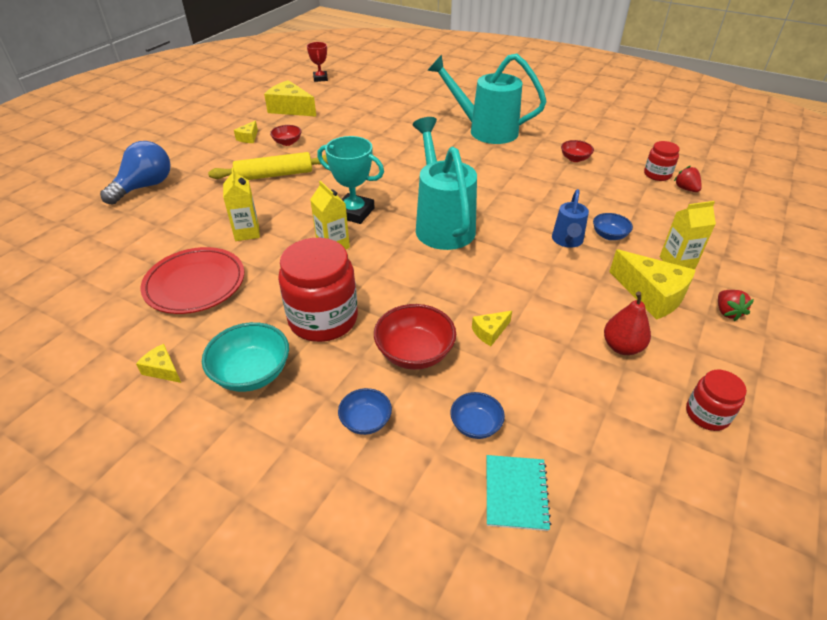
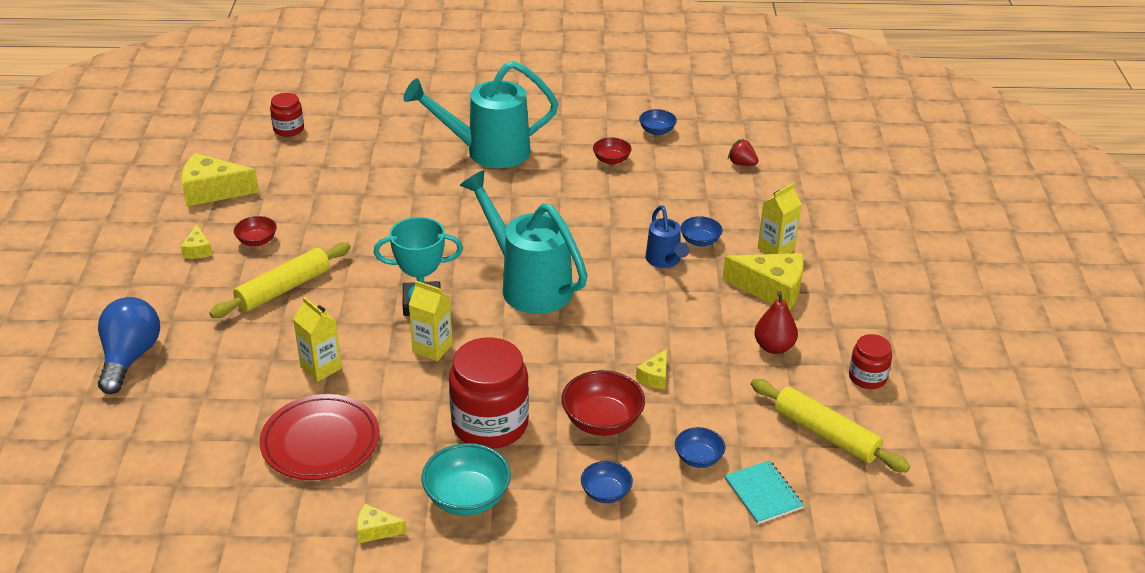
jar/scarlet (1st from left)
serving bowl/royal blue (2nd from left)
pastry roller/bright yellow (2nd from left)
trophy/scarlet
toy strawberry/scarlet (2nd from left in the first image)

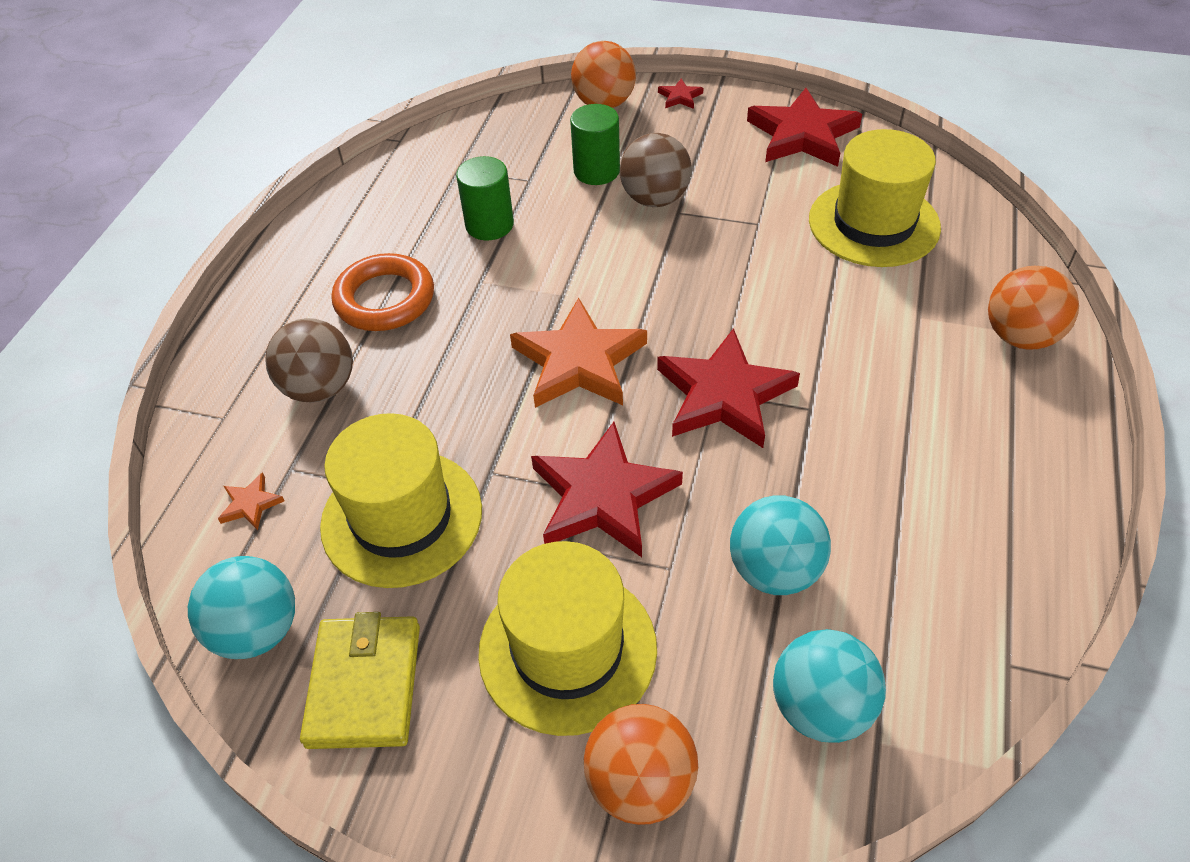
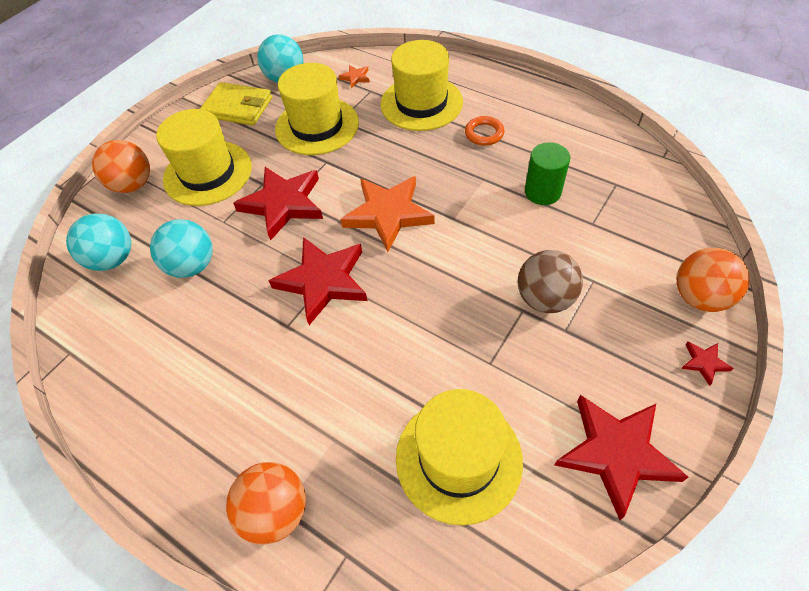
top hat/bright yellow (3rd from left)
ring/orange-coloured
cylinder shape/green (2nd from left in the first image)

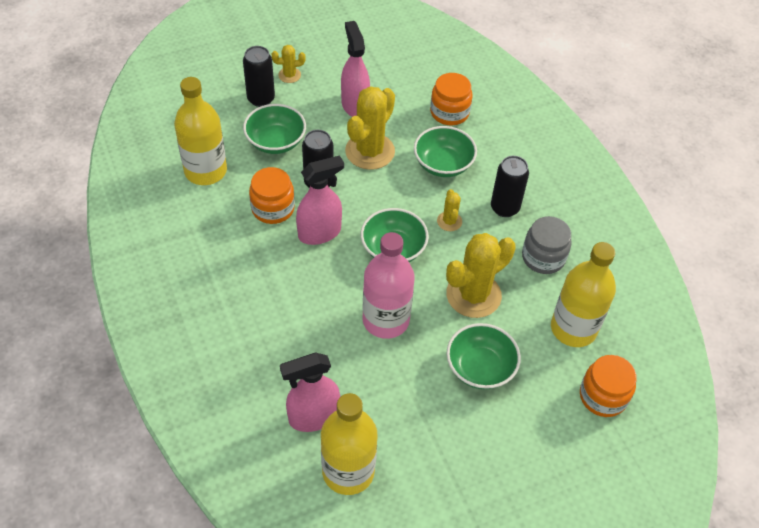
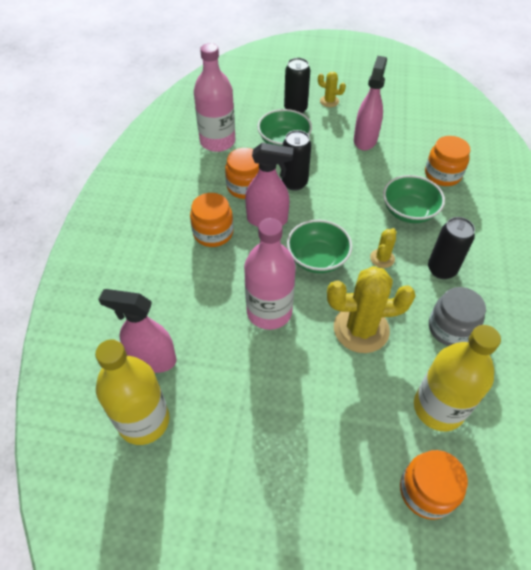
jar/orange-coloured (1st from left)
flask/rose-pink (1st from left)
cactus/bright yellow (2nd from left in the first image)
serving bowl/green (4th from left in the first image)

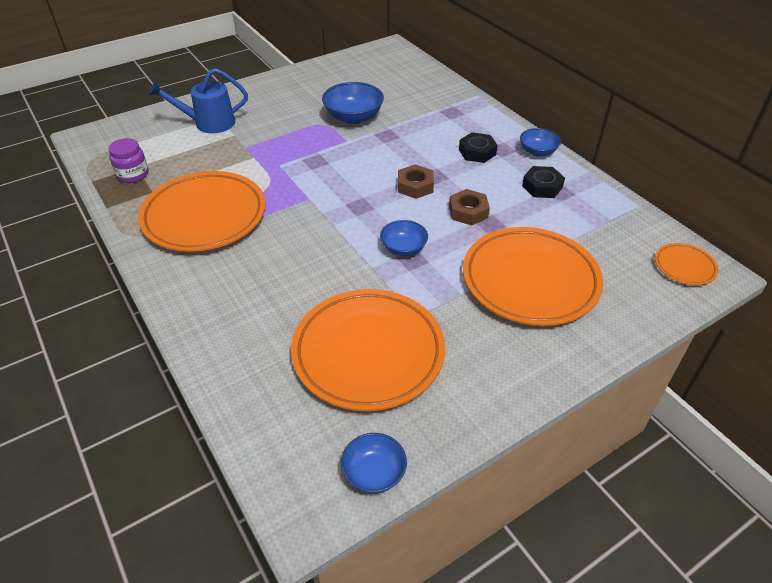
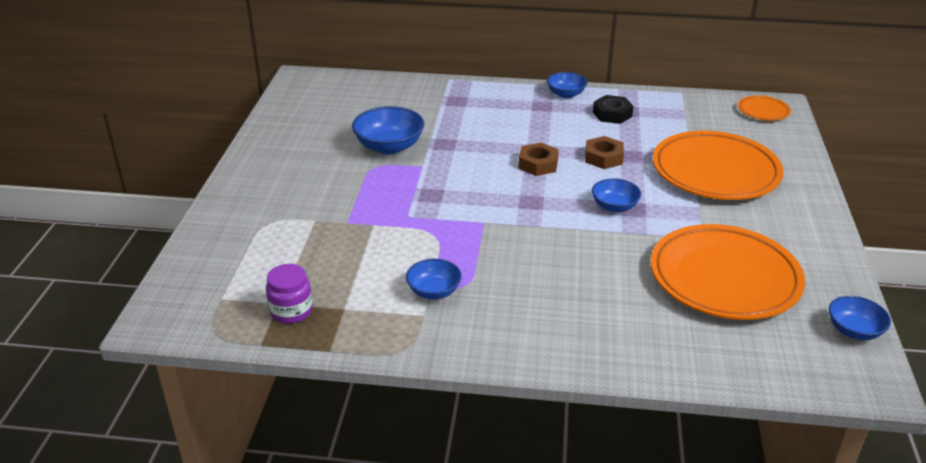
serving bowl/royal blue (2nd from left)
watering can/royal blue
nut/jet-black (1st from left in the first image)

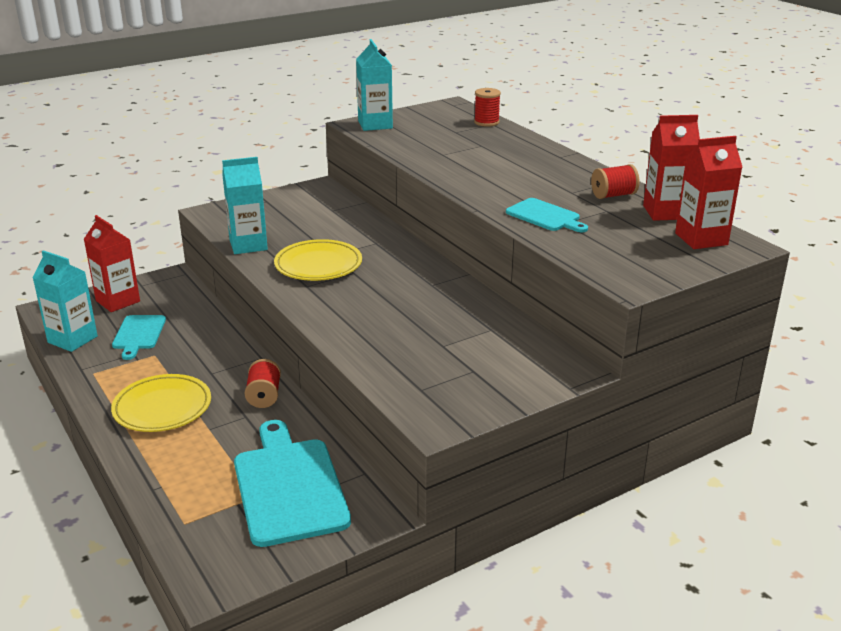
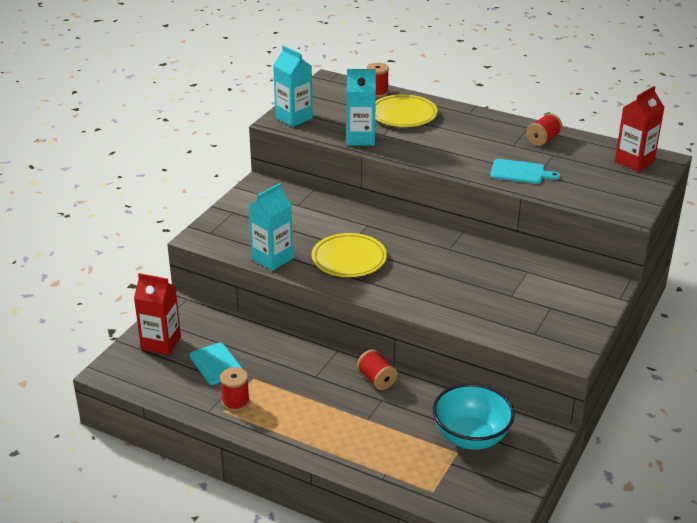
spool/scarlet (1st from left)
carton/aqua (3rd from left)
dinner plate/bright yellow (2nd from left)
serving bowl/aqua
carton/scarlet (2nd from left in the first image)

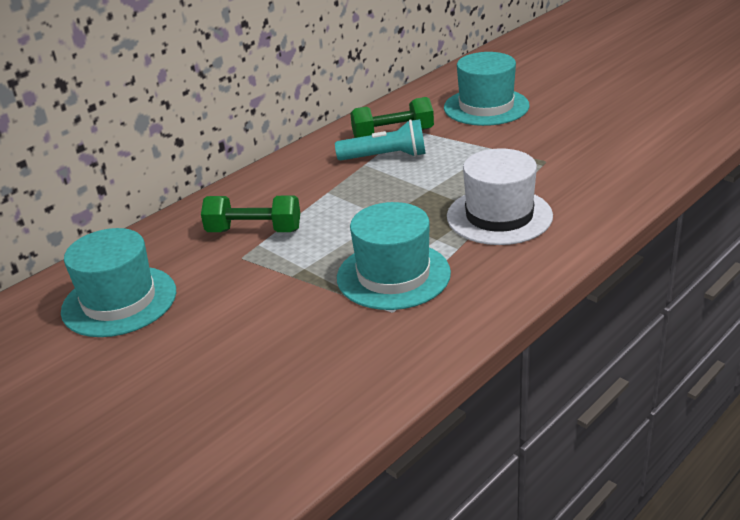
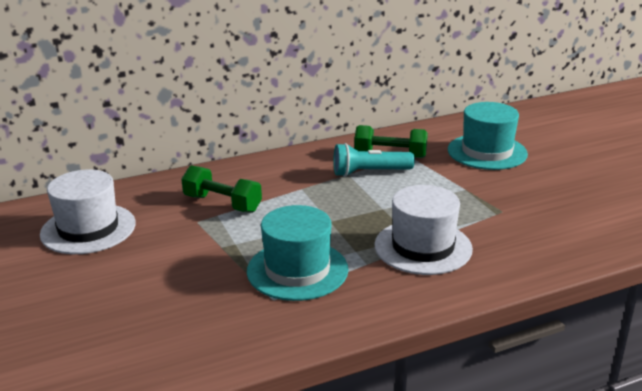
top hat/white (1st from left)
flashlight/aqua

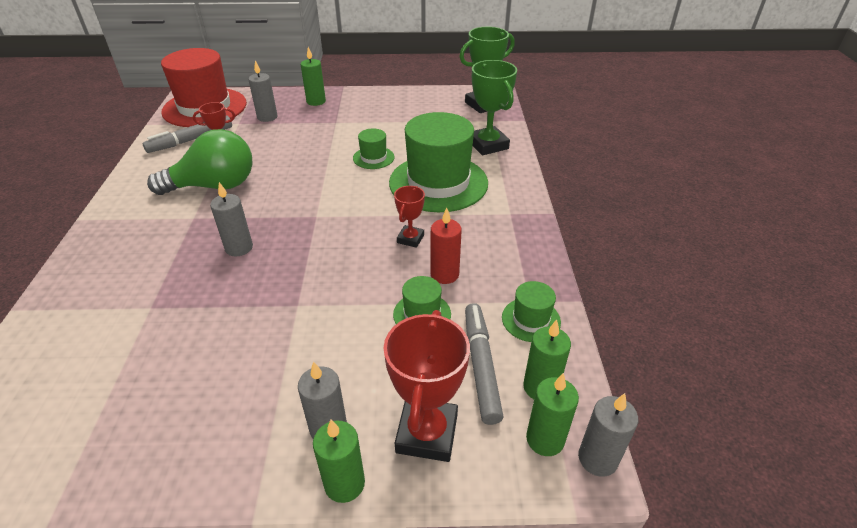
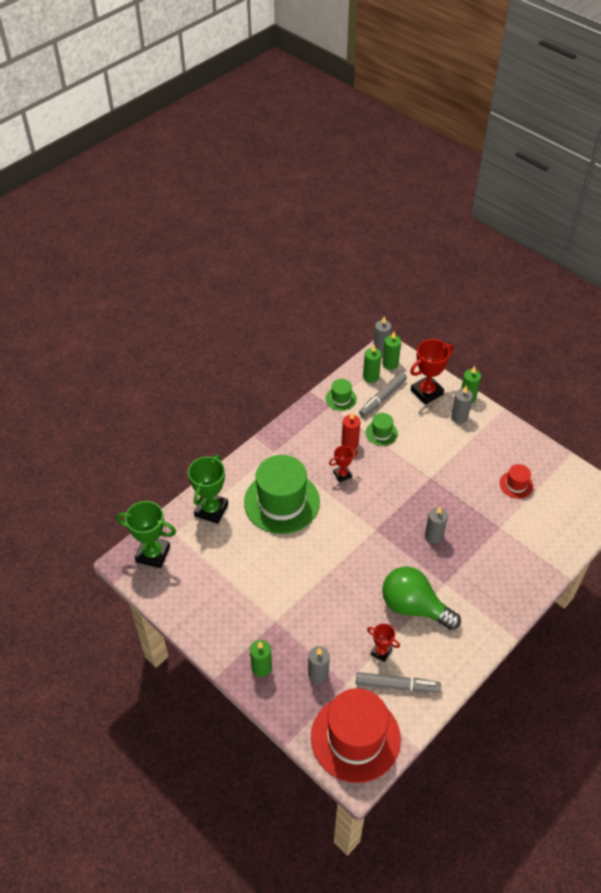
top hat/scarlet (2nd from left)
top hat/green (1st from left in the first image)

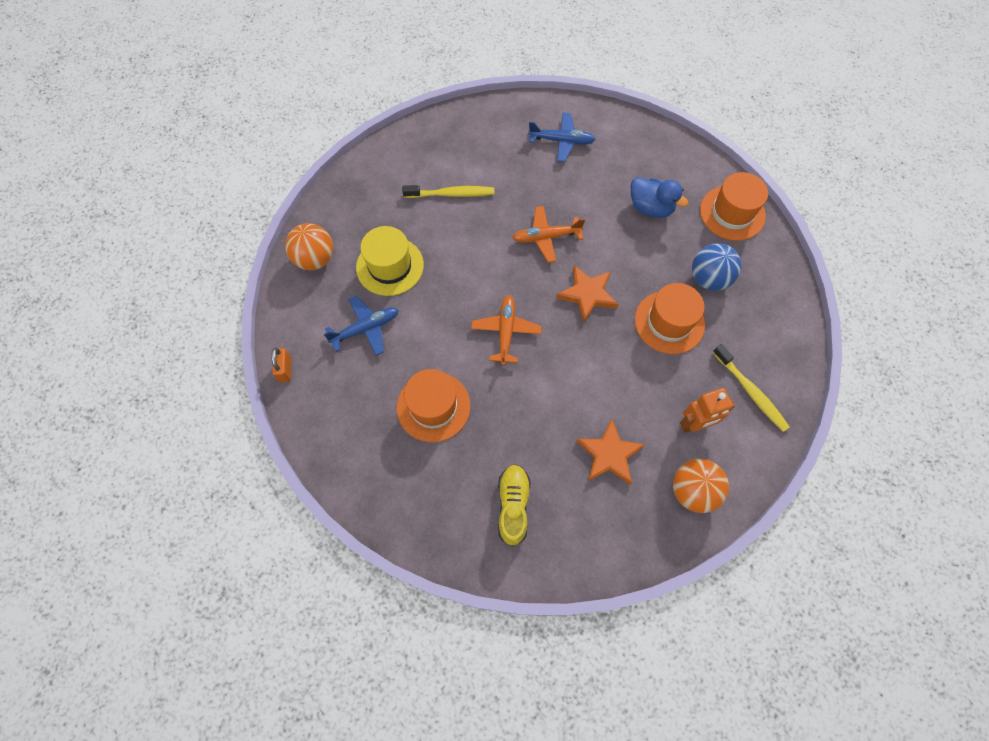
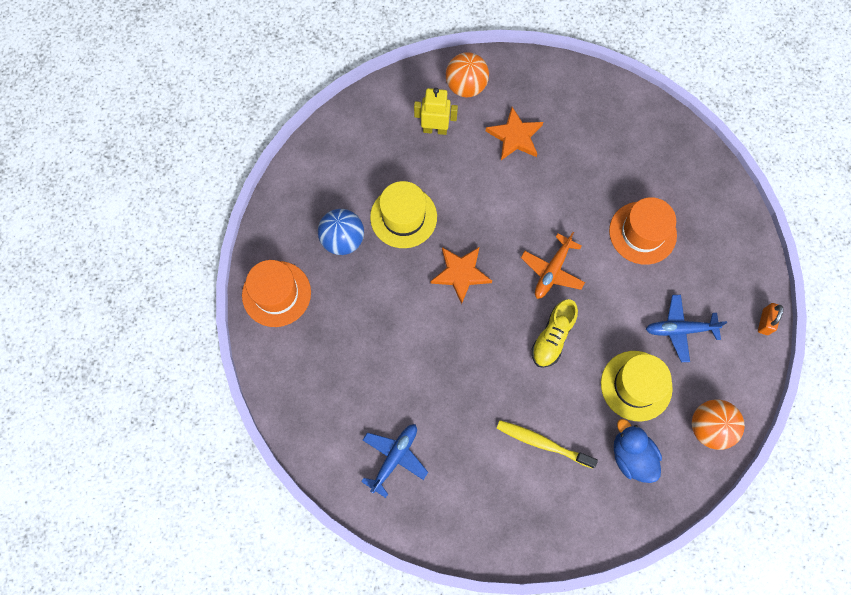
toy plane/royal blue (1st from left)
top hat/bright yellow (1st from left)
robot/bright yellow
sneaker/bright yellow
toy duck/royal blue
toy plane/orange-coloured (2nd from left in the first image)
toothbrush/bright yellow (2nd from left in the first image)

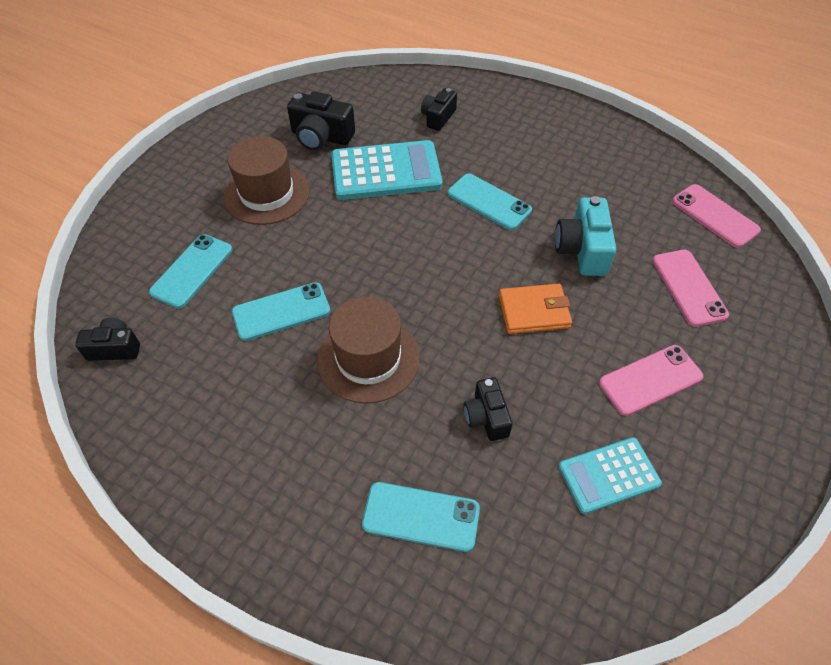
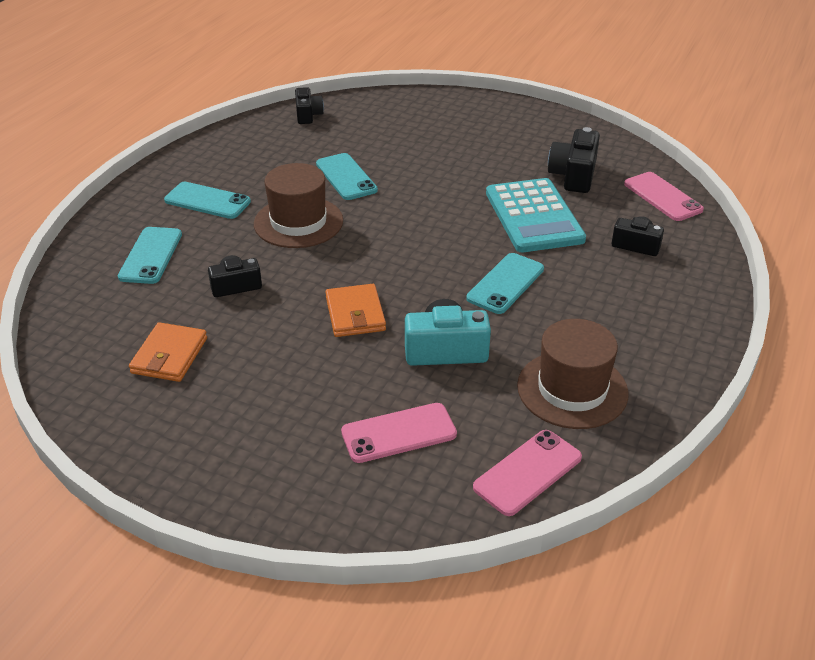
billfold/orange-coloured (1st from left)
mobile phone/aqua (2nd from left)
top hat/dark brown (2nd from left)
mobile phone/rose-pink (3rd from left)

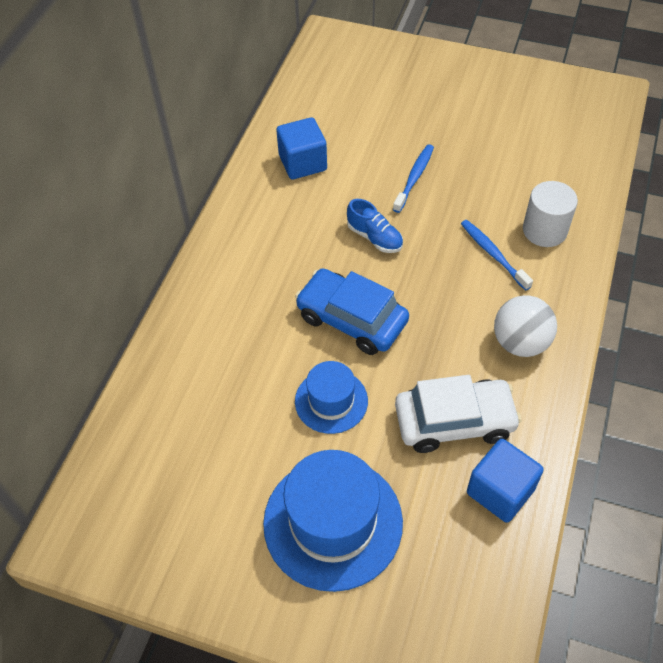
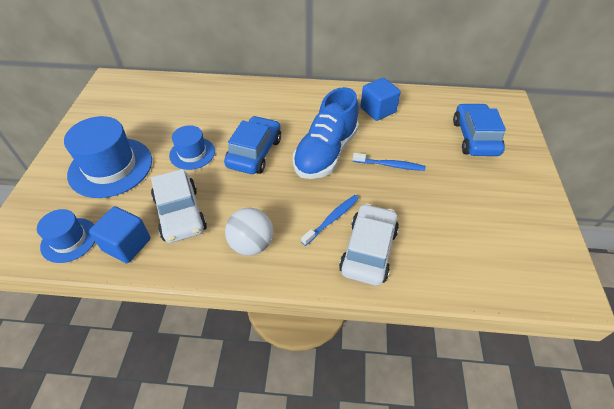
top hat/royal blue (1st from left)
sneaker/royal blue
automobile/white (2nd from left)
automobile/royal blue (2nd from left)

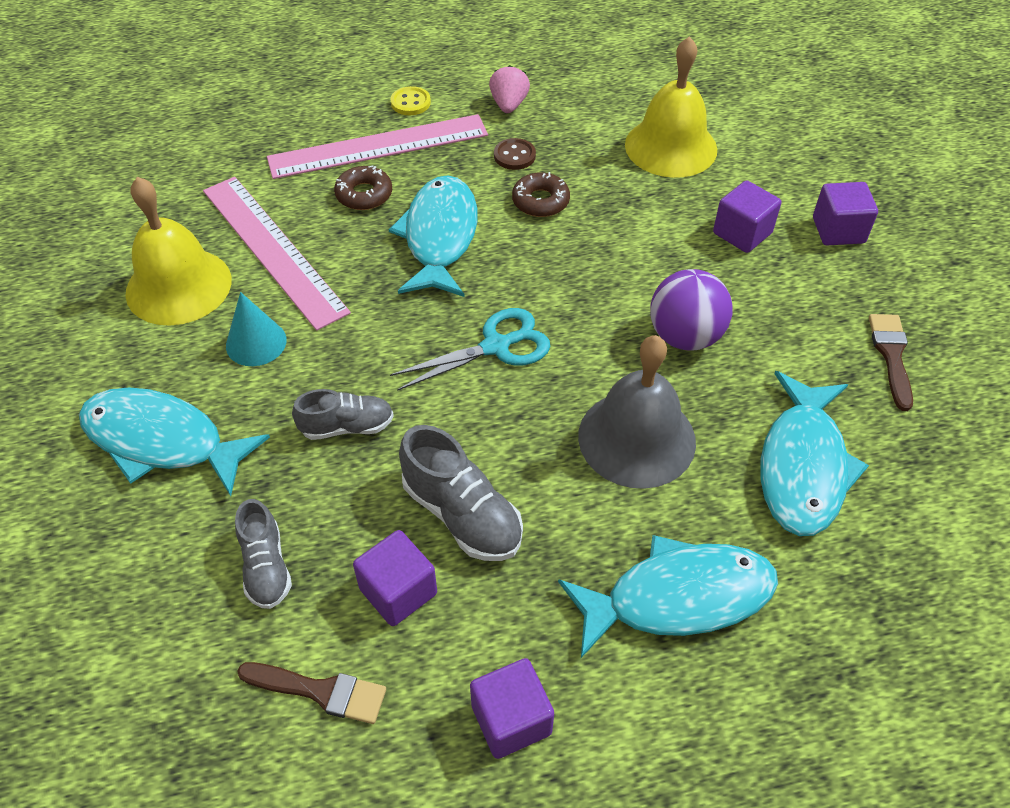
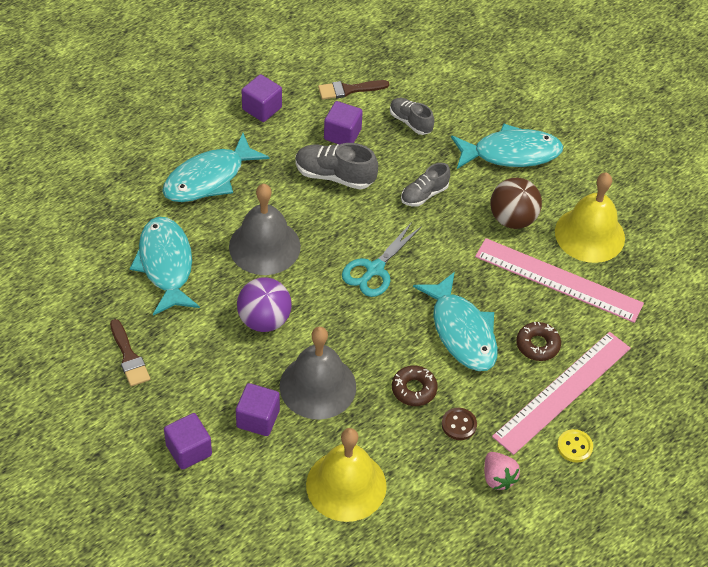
bell/grey (2nd from left)
sphere/dark brown

